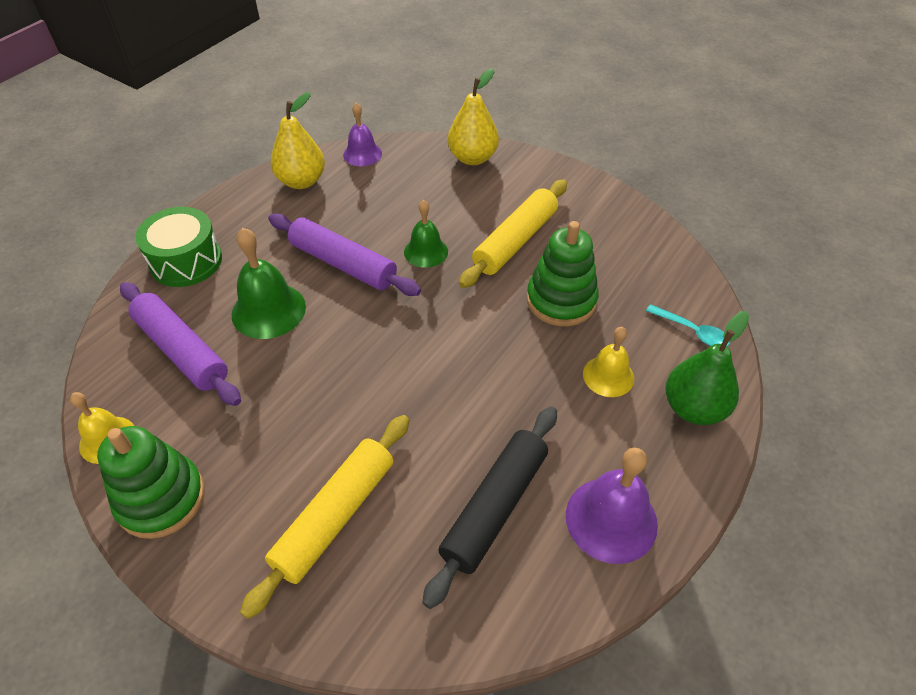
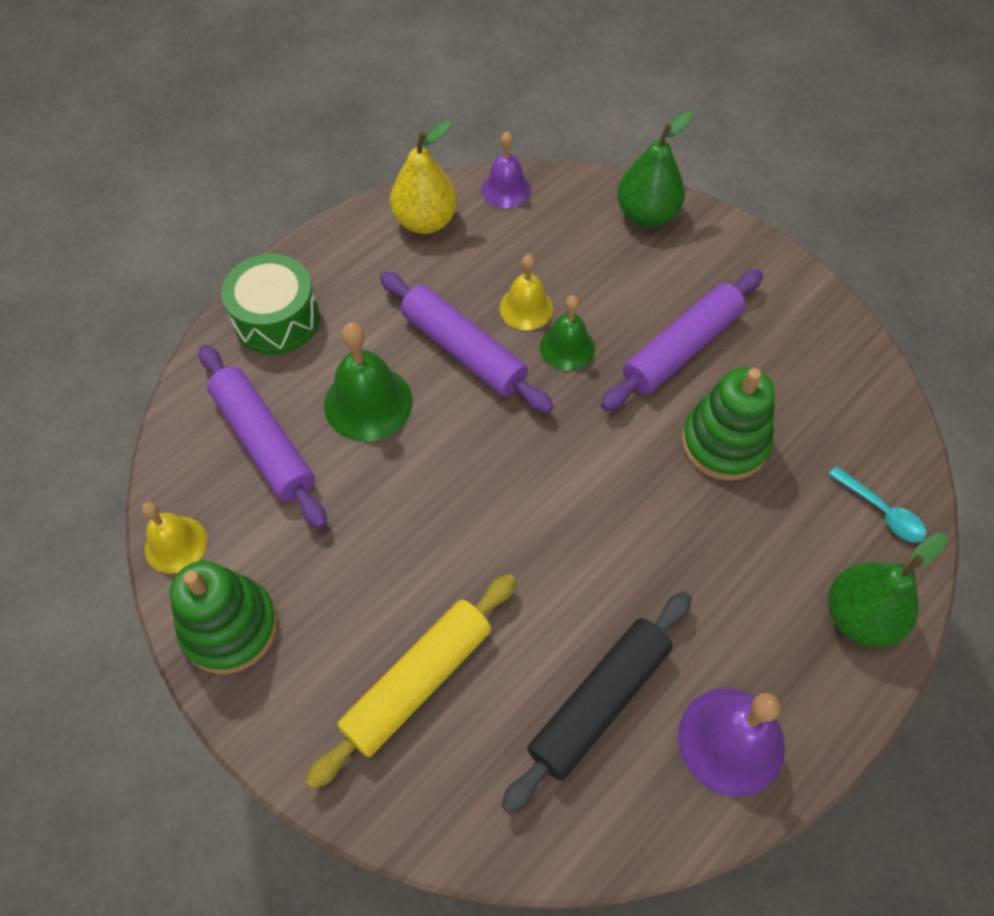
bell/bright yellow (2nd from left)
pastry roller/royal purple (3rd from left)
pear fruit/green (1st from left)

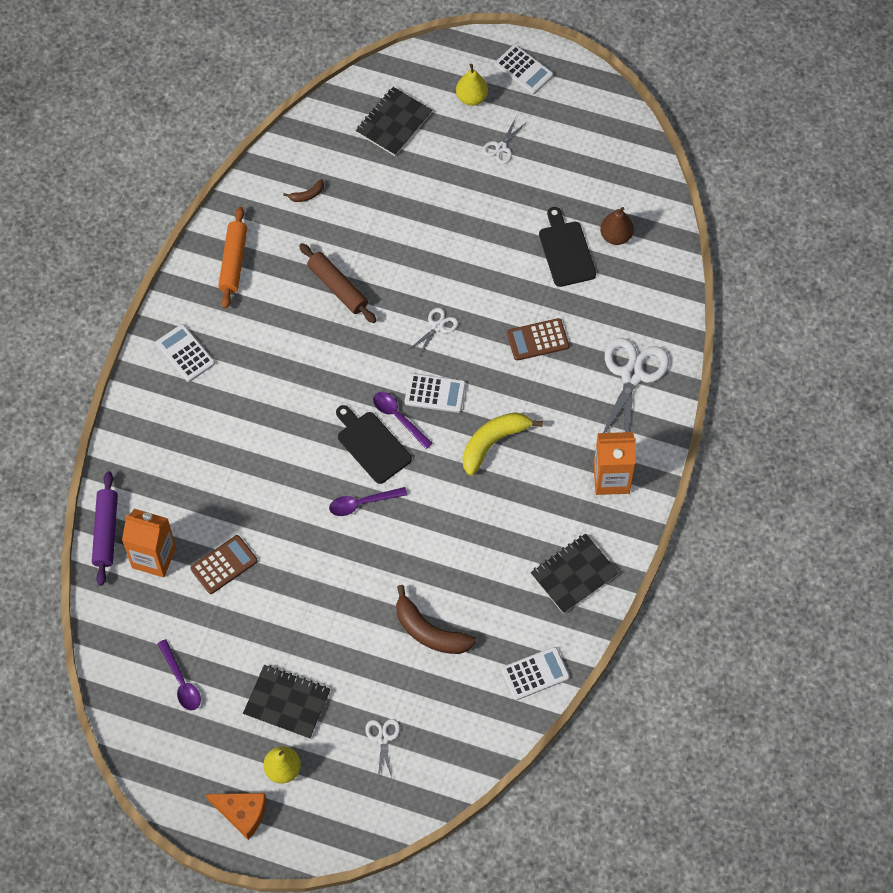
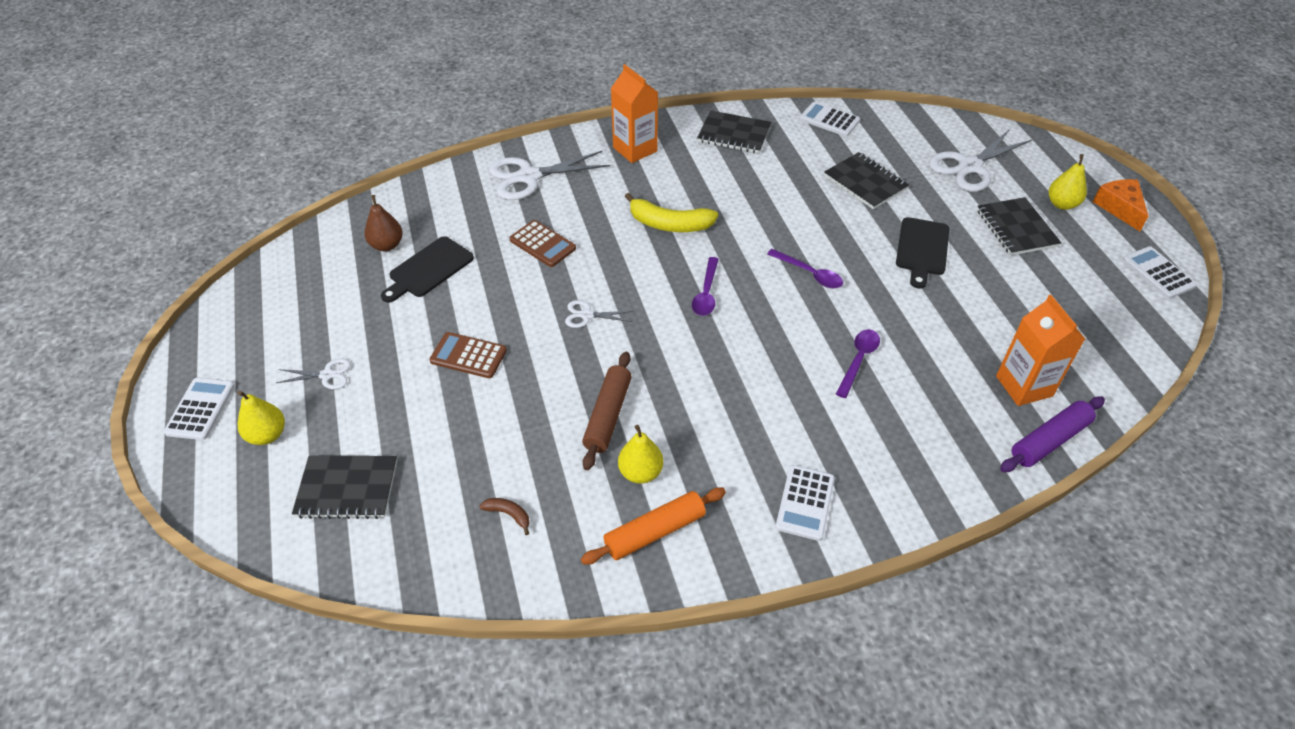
calculator/dark brown (1st from left)
pear fruit/bright yellow (2nd from left)
notebook/jet-black (3rd from left)
teaspoon/royal purple (3rd from left)
chopping board/jet-black (2nd from left)
pair of scissors/white (4th from left)
calculator/white (4th from left)

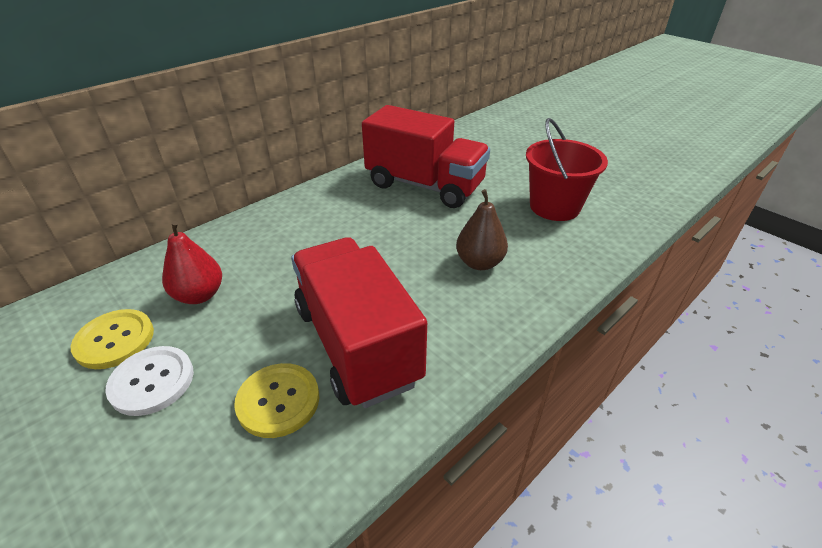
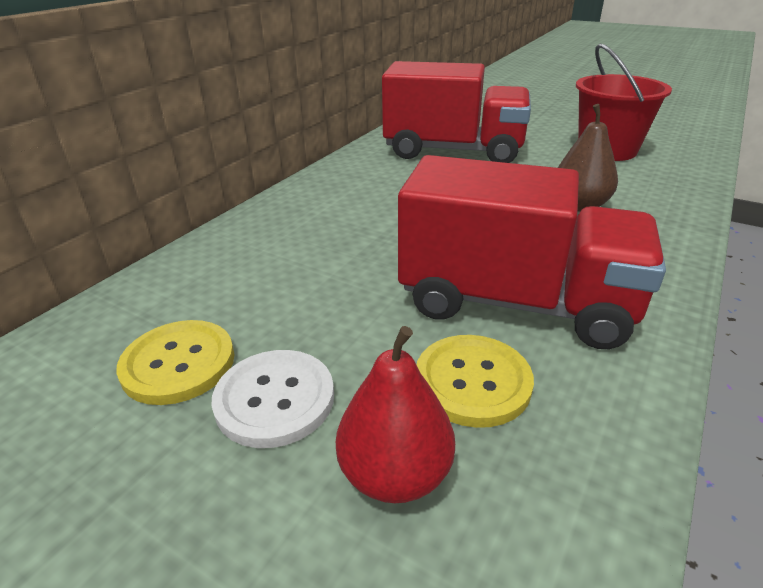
pear fruit/scarlet
toy truck/scarlet (2nd from left)

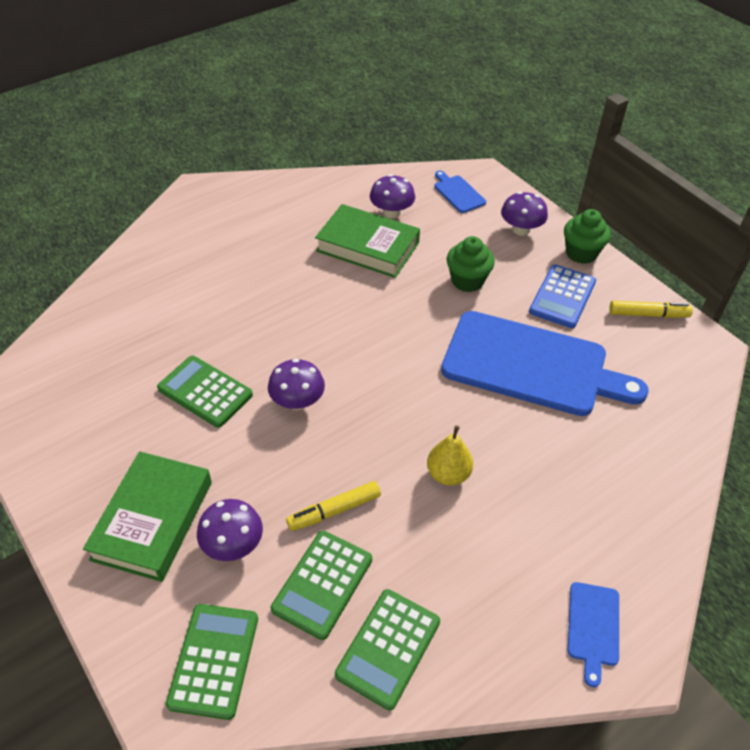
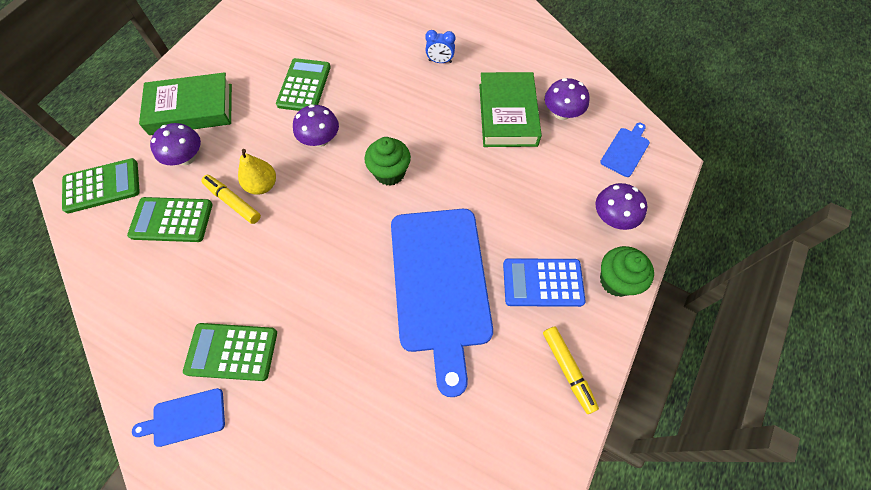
calculator/green (3rd from left)
pear fruit/bright yellow
muffin/green (1st from left)
bedside clock/royal blue

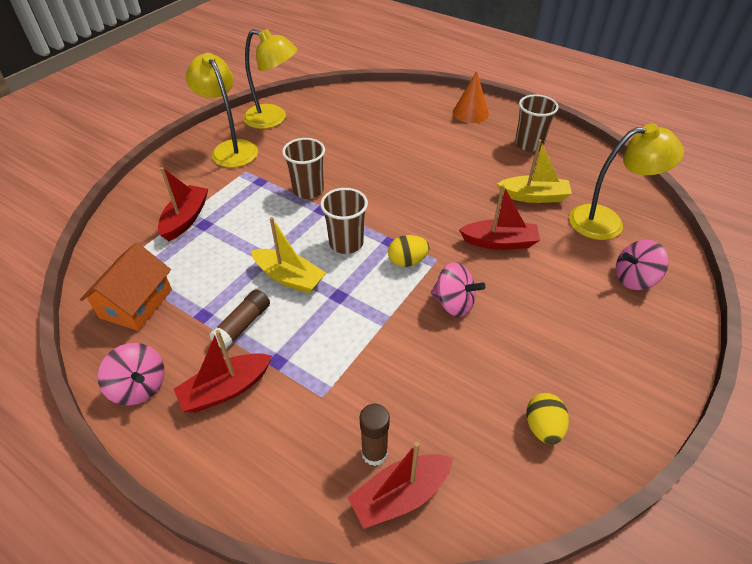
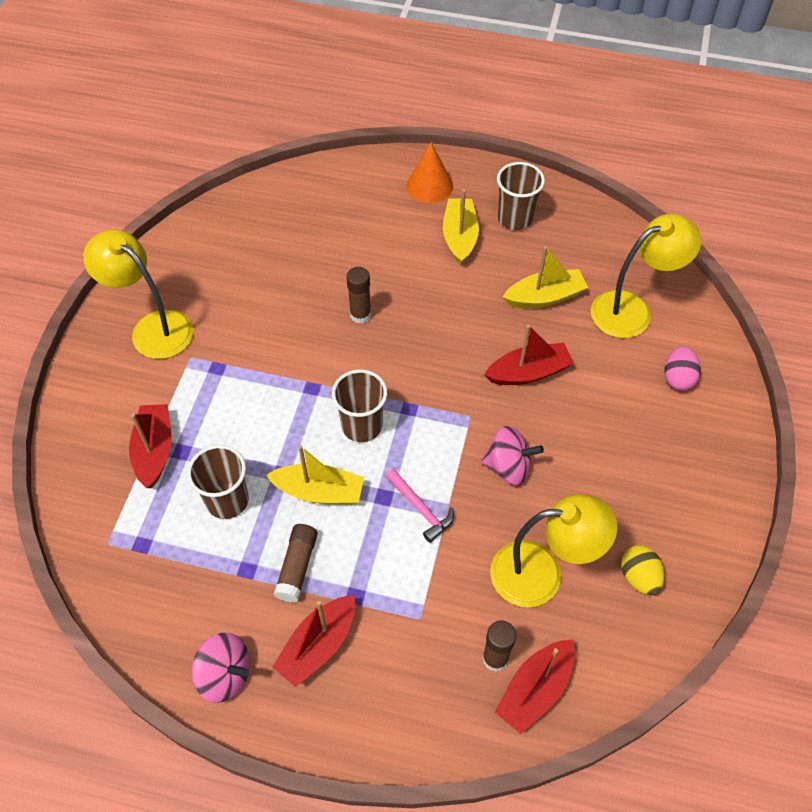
tumbler/dark brown (1st from left)
glue/dark brown (2nd from left)
hammer/rose-pink
toy boat/bright yellow (2nd from left)
lamp/bright yellow (2nd from left)
toy egg/rose-pink
toy house/orange-coloured
toy egg/bright yellow (1st from left in the first image)

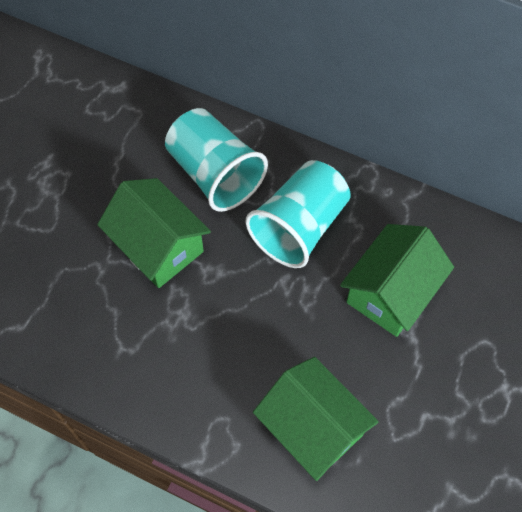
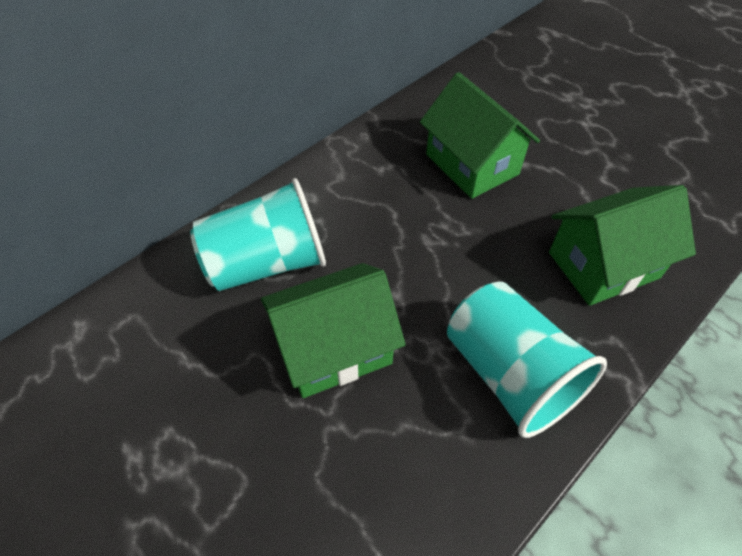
tumbler/aqua (2nd from left)

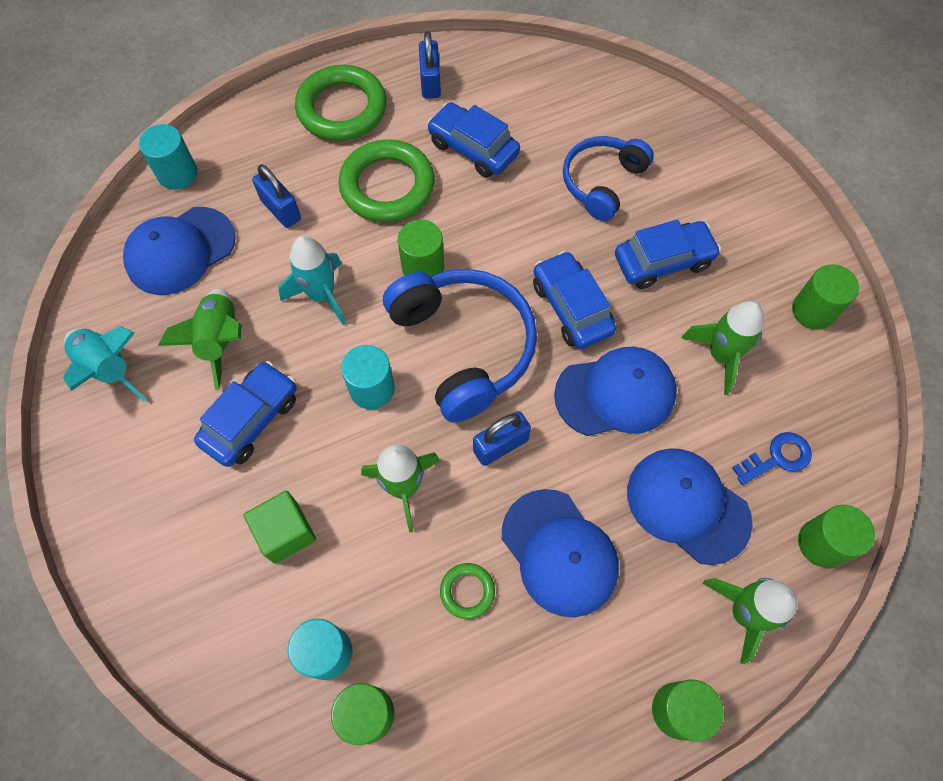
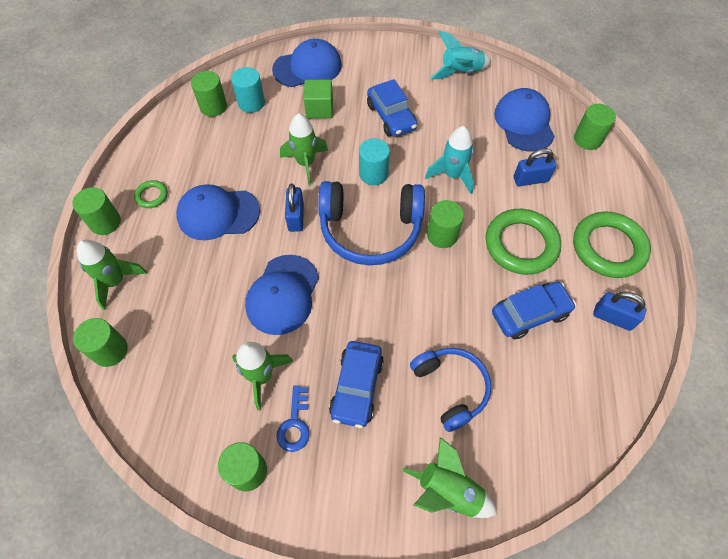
ring/green (1st from left)
peaked cap/royal blue (3rd from left)
door key/royal blue
toy rocket/green (4th from left)
cylinder shape/green (6th from left)
automobile/royal blue (3rd from left in the first image)

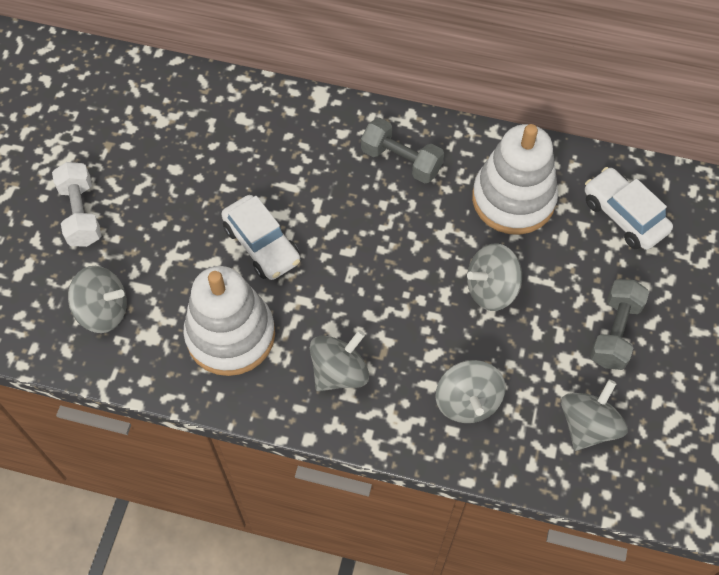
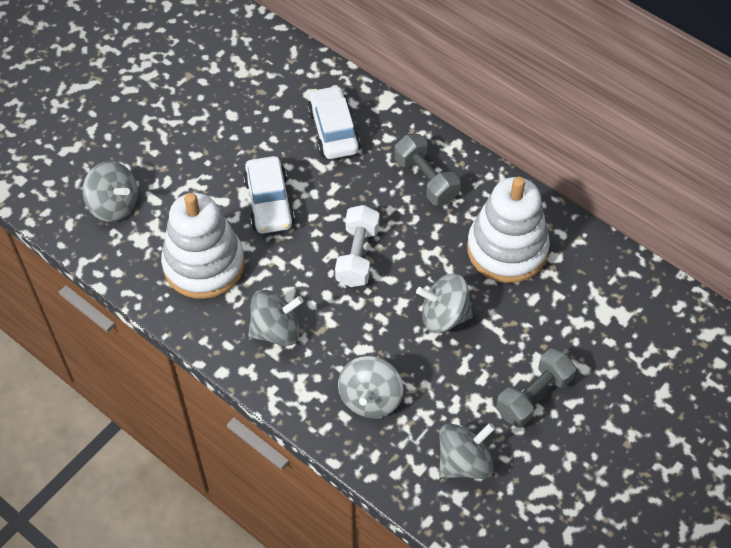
automobile/white (2nd from left)
dumbbell/white

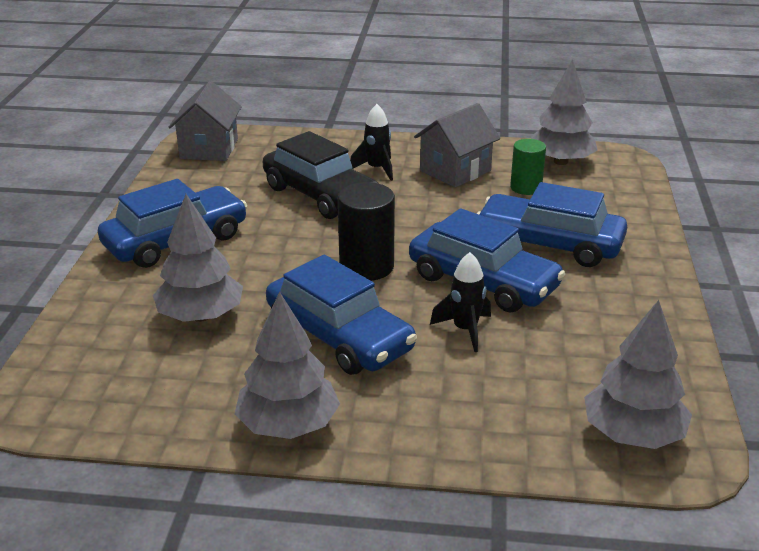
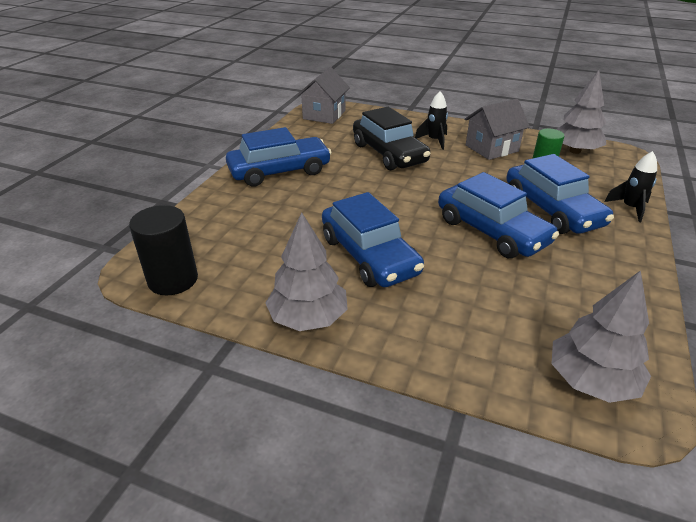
cylinder shape/jet-black
automobile/royal blue (4th from left)
toy rocket/jet-black (2nd from left)
tree/grey (1st from left in the first image)

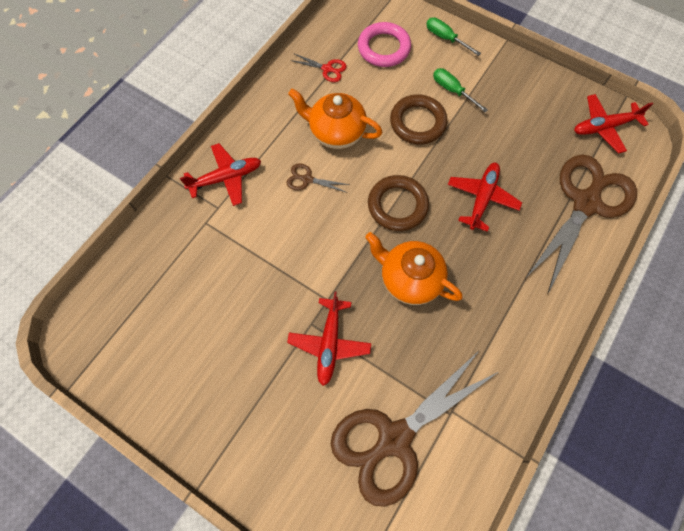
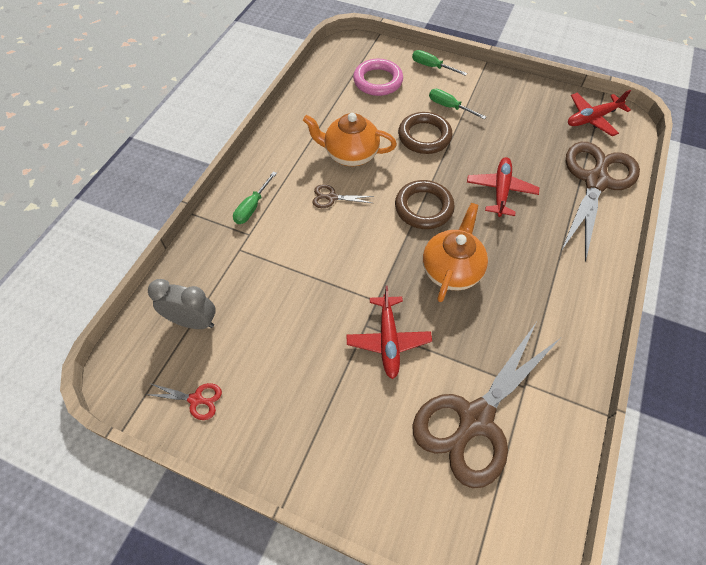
pair of scissors/scarlet
bedside clock/grey
flat screwdriver/green (1st from left)
teapot/orange-coloured (2nd from left)

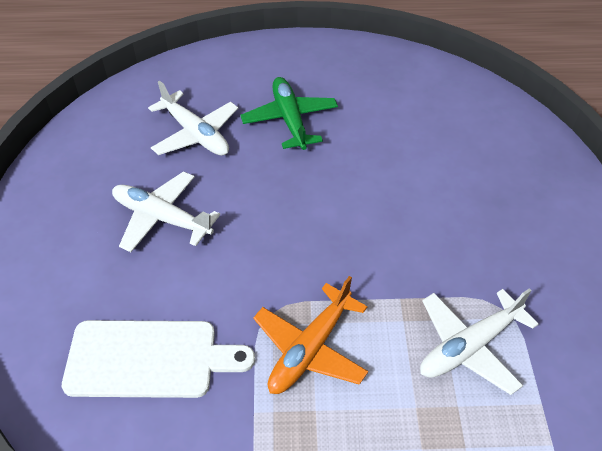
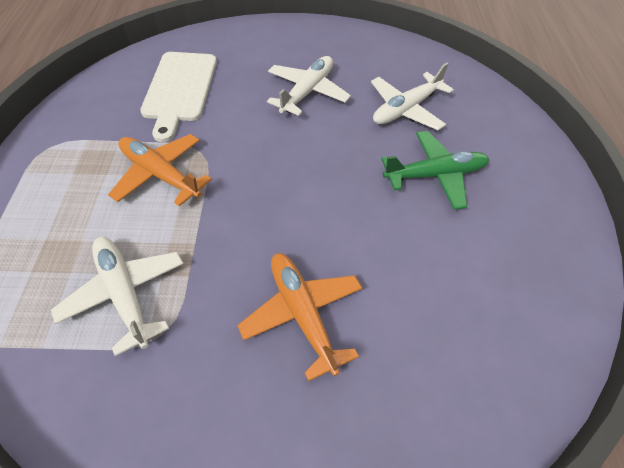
toy plane/orange-coloured (2nd from left)

